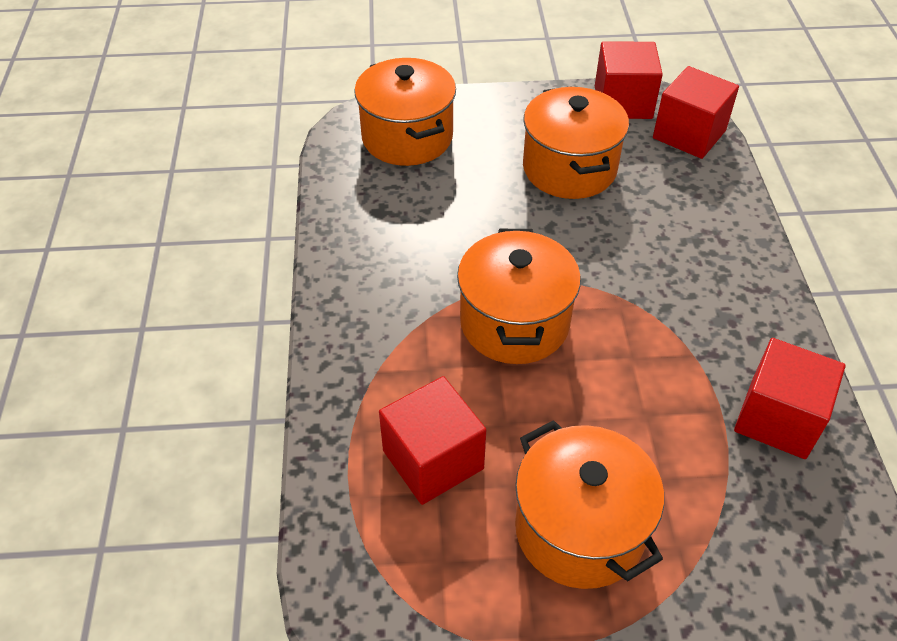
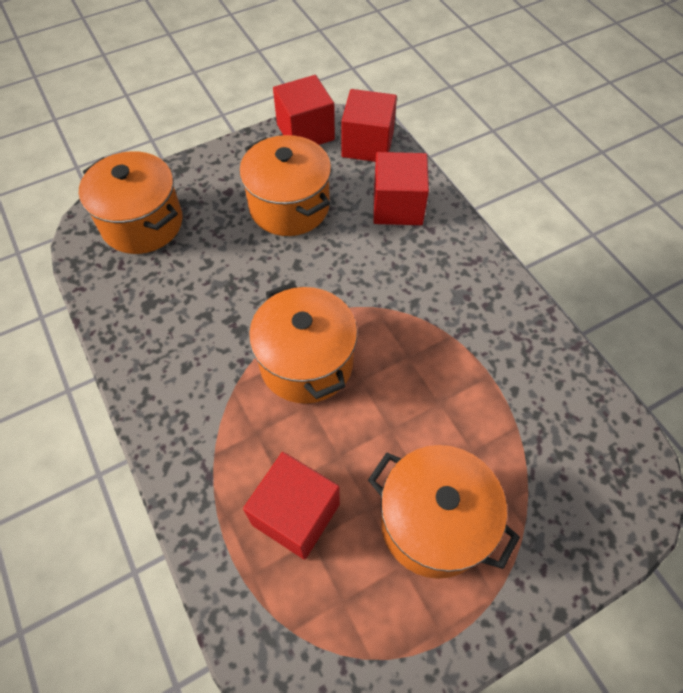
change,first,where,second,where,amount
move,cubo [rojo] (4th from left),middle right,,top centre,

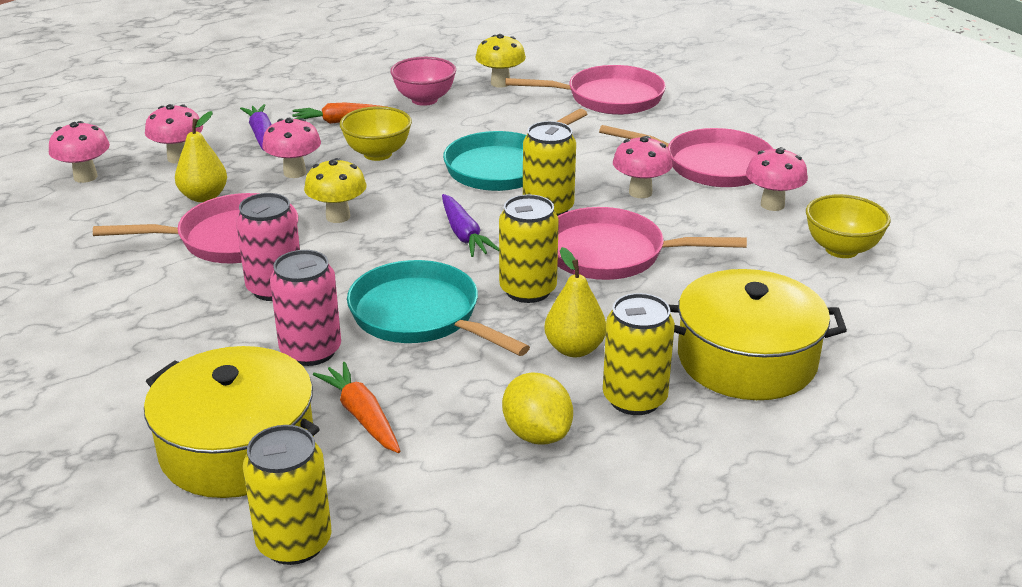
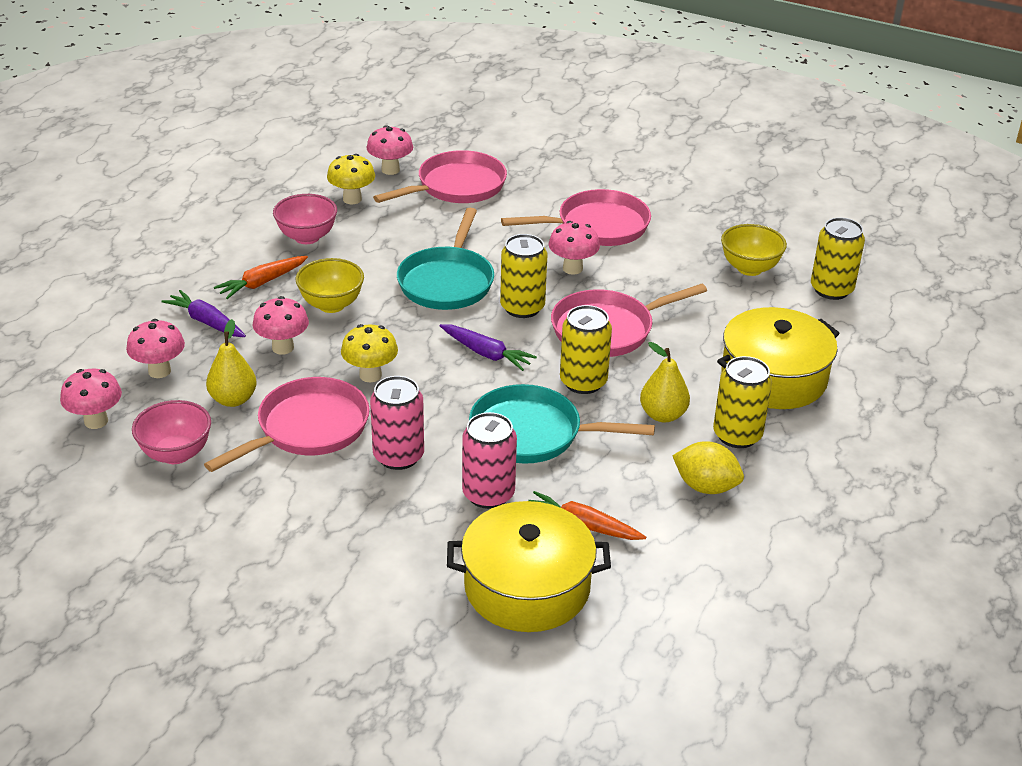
change,first,where,second,where,amount
insert,,,cuenco [rosa] (1st from left),middle left,
move,seta [rosa] (5th from left in the first image),top right,seta [rosa] (4th from left),top centre,
move,lata [amarillo] (1st from left in the first image),bottom left,lata [amarillo] (4th from left),middle right,

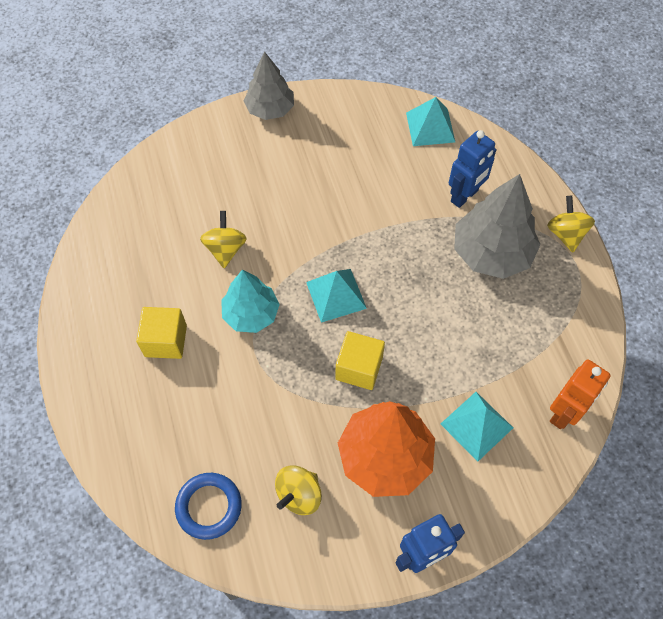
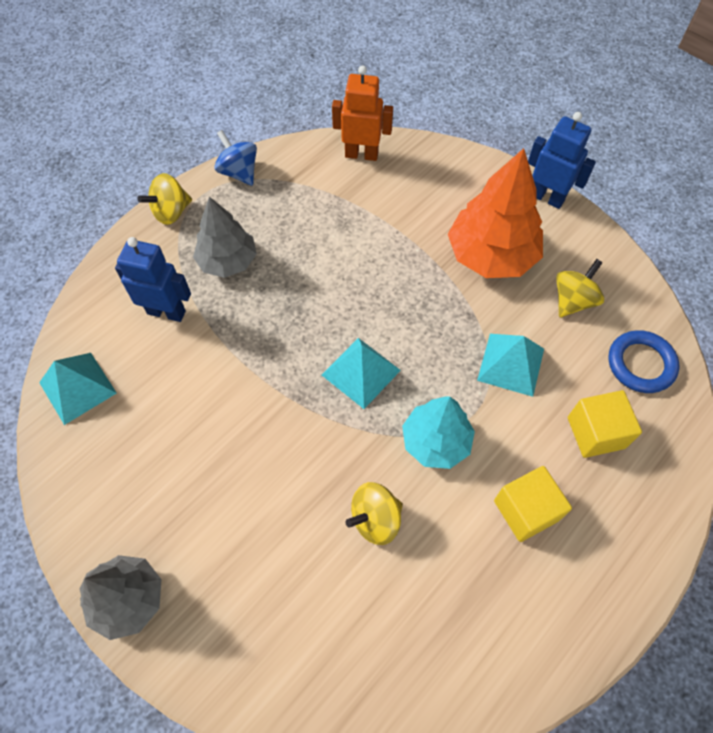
change,first,where,second,where,amount
resize,árbol [gris] (2nd from left),middle right,,top left,x0.66
insert,,,peonza [azul],top left,
move,pirámide [turquesa] (3rd from left),bottom right,,middle right,
rotate,peonza [amarillo] (2nd from left in the first image),bottom centre,peonza [amarillo] (3rd from left),middle right,60 degrees counterclockwise
move,cubo [amarillo] (2nd from left),centre,,middle right,

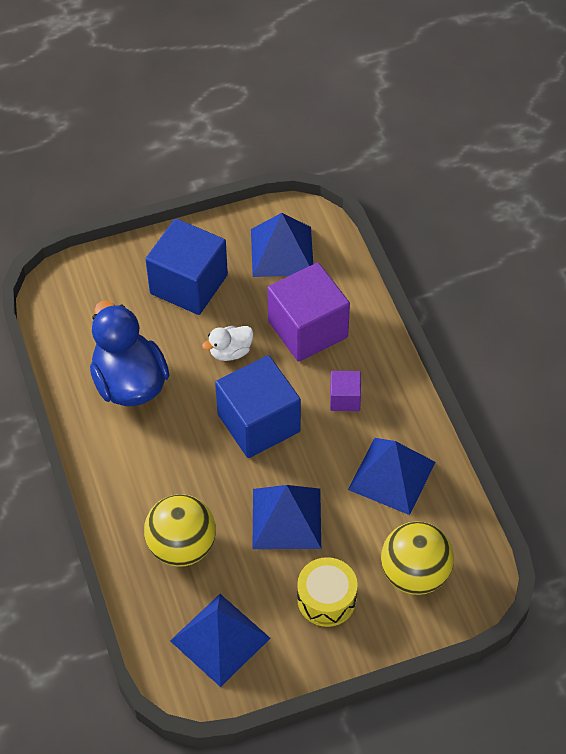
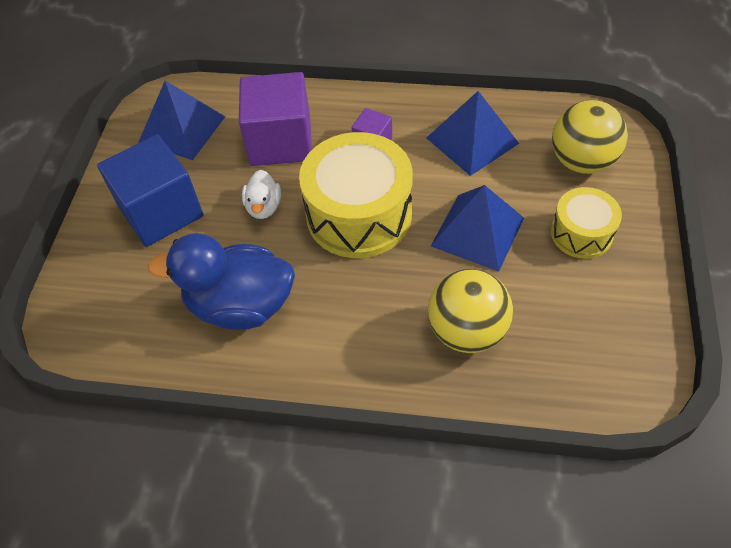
change,first,where,second,where,amount
replace,cubo [azul] (2nd from left),centre,tambor [amarillo] (1st from left),centre,
delete,pirámide [azul] (1st from left),bottom centre,,,

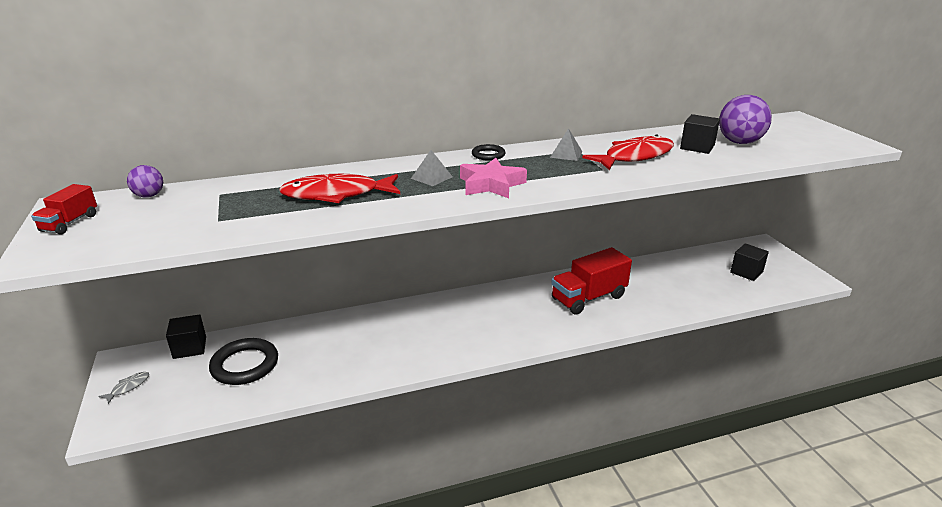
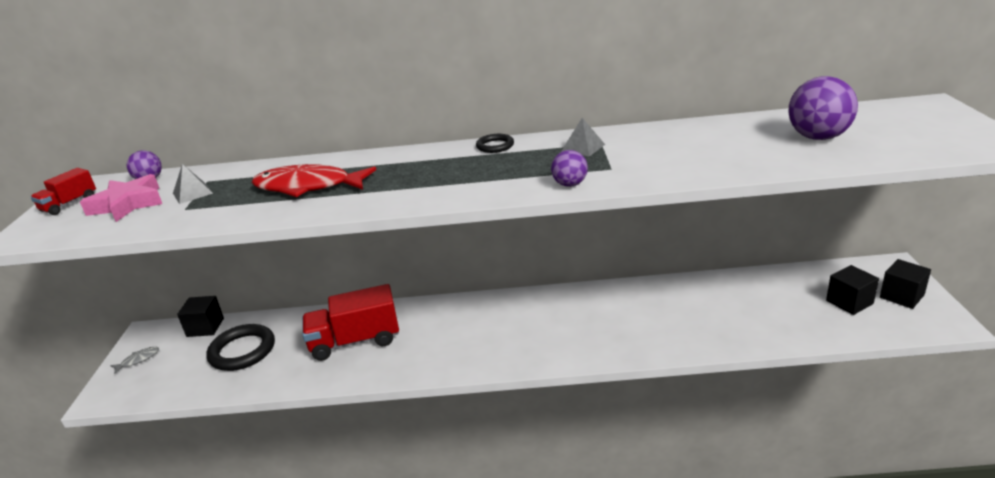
change,first,where,second,where,amount
move,estrella [rosa],centre,,middle left,
move,pirámide [gris] (1st from left),top centre,,middle left,
move,camión [rojo] (2nd from left),centre,,bottom centre,
insert,,,pelota [morado] (2nd from left),centre,
move,cubo [negro] (2nd from left in the first image),top right,cubo [negro] (3rd from left),middle right,
delete,pez [rojo] (2nd from left),top right,,,

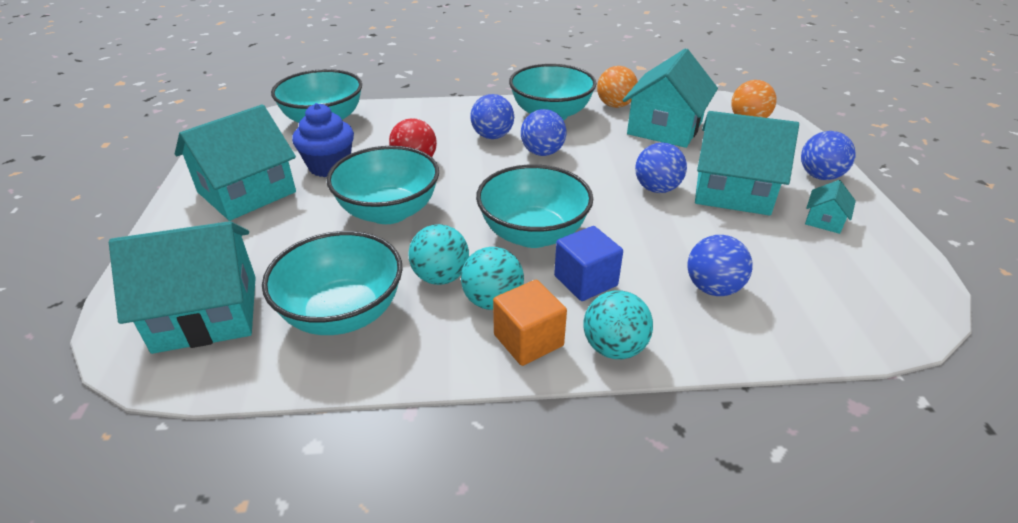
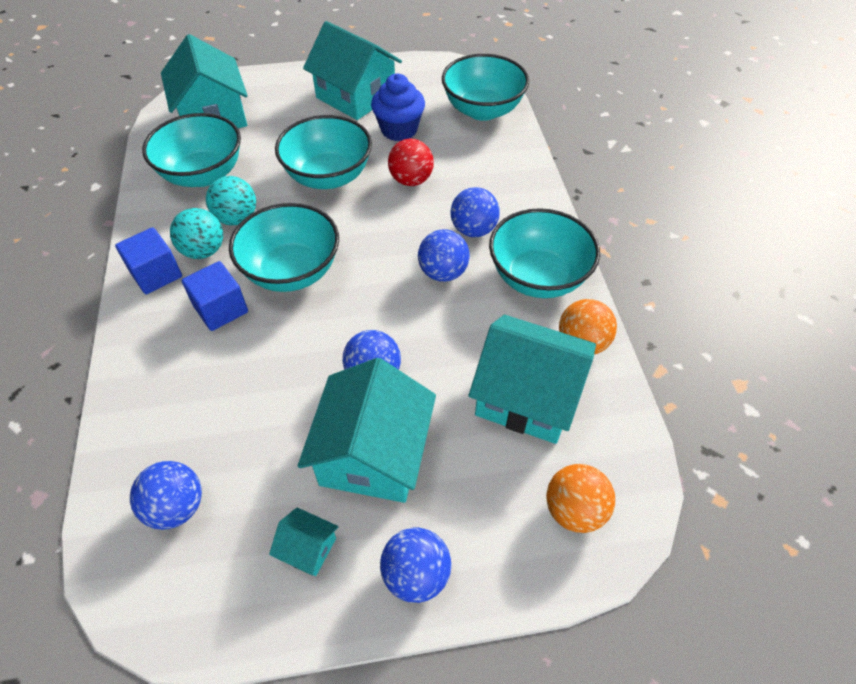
change,first,where,second,where,amount
recolor,cubo [naranja],centre,cubo [azul] (1st from left),middle left,
move,pelota [azul] (4th from left in the first image),middle right,pelota [azul] (1st from left),bottom left,
delete,pelota [turquesa] (3rd from left),centre,,,

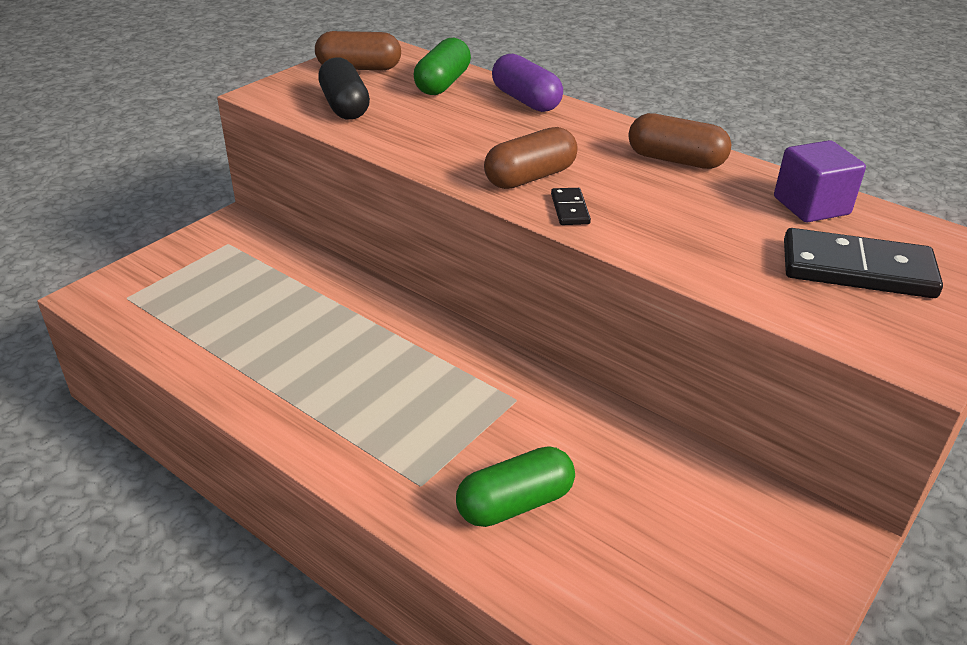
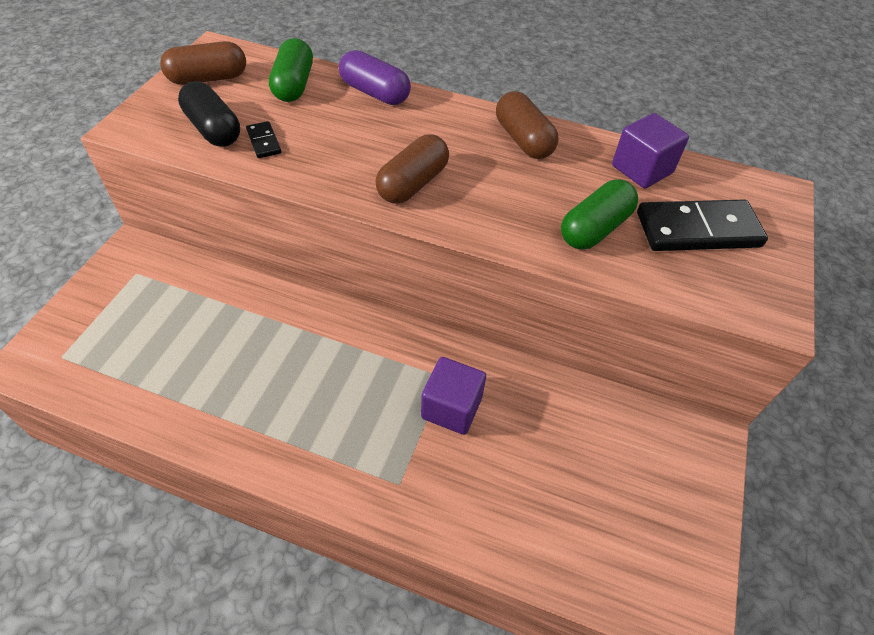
change,first,where,second,where,amount
move,ficha de dominó [negro] (1st from left),top centre,,top left,
insert,,,cubo [morado] (1st from left),centre,
rotate,cápsula [marrón] (3rd from left),top right,,top centre,60 degrees clockwise
move,cápsula [verde] (2nd from left),bottom centre,,middle right,

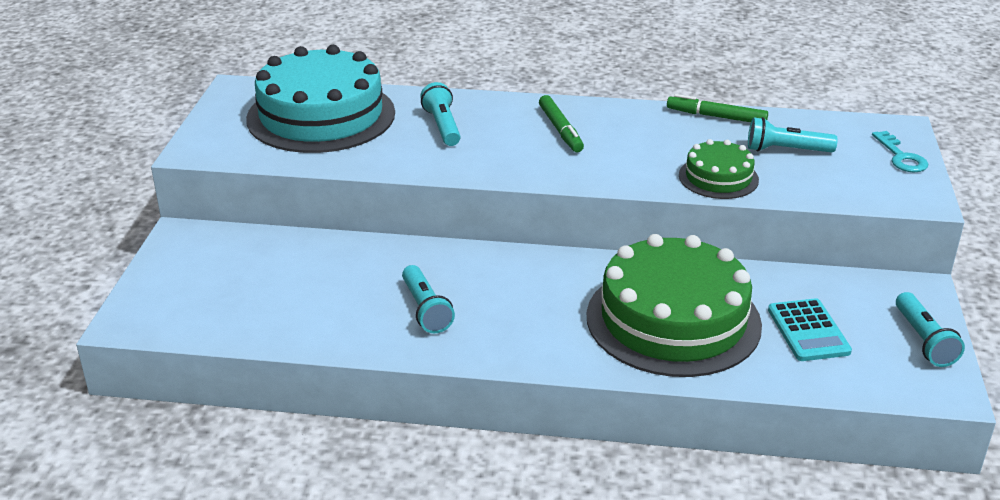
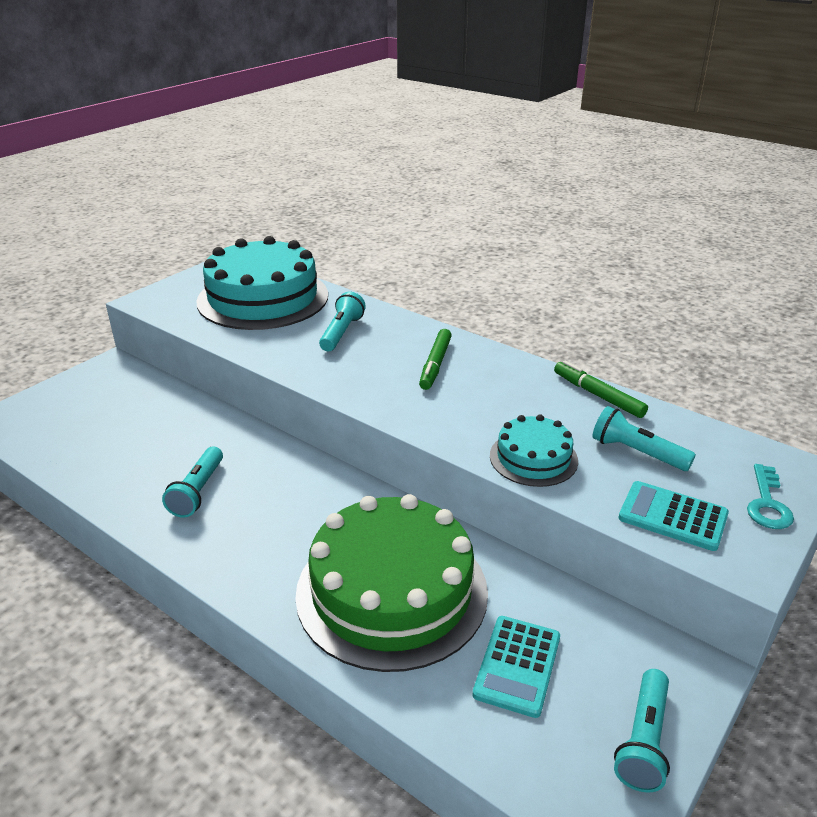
change,first,where,second,where,amount
recolor,tarta [verde] (2nd from left),middle right,tarta [turquesa] (2nd from left),centre,
insert,,,calculadora [turquesa] (2nd from left),middle right,

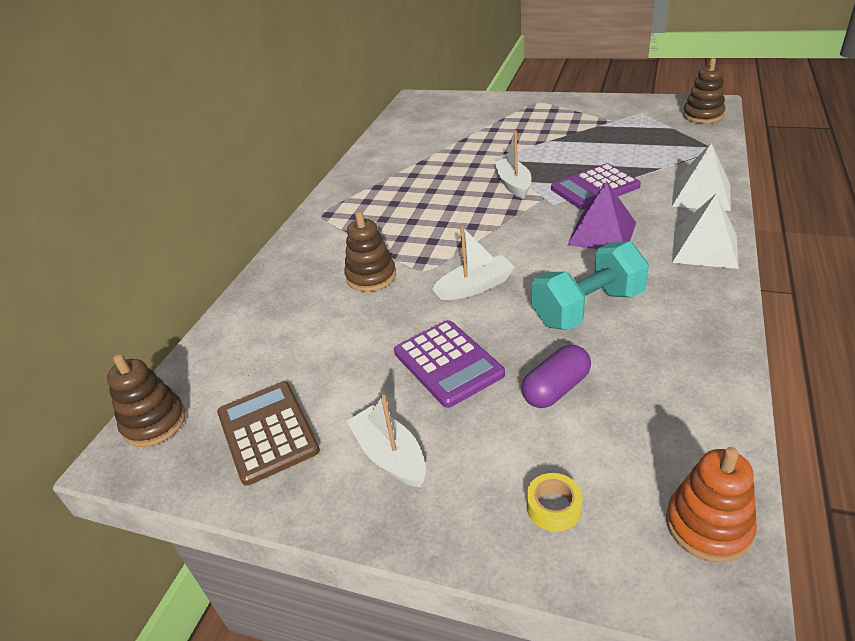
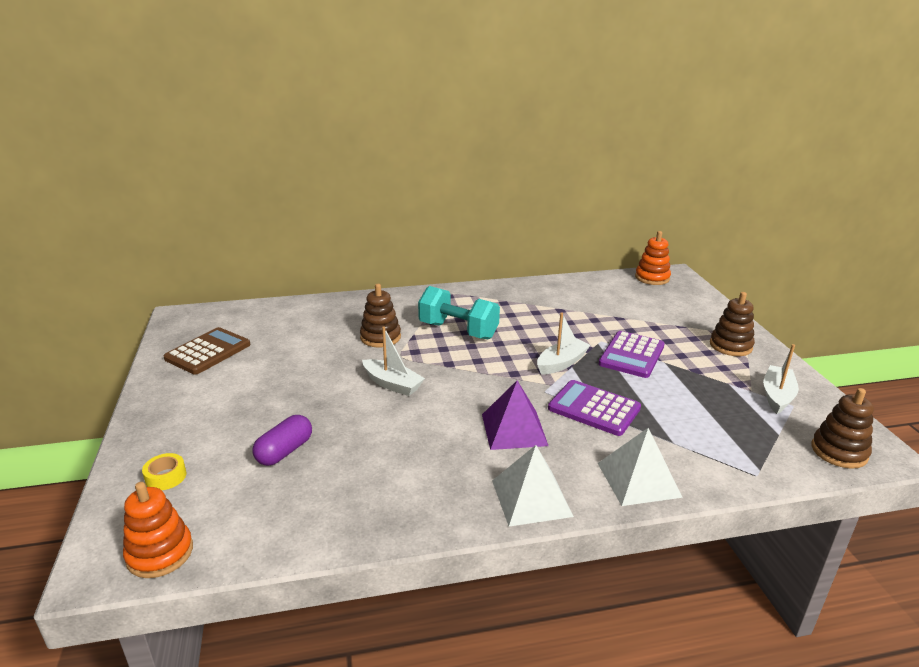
change,first,where,second,where,amount
rotate,cápsula [morado],centre,,middle left,75 degrees counterclockwise
move,mancuerna [turquesa],middle right,,centre,
move,calculadora [morado] (1st from left in the first image),centre,calculadora [morado] (2nd from left),middle right,
insert,,,juguete apilable [naranja] (2nd from left),middle right,
move,juguete apilable [marrón] (1st from left in the first image),middle left,juguete apilable [marrón] (2nd from left),middle right,
move,barco [blanco] (1st from left in the first image),bottom centre,barco [blanco] (3rd from left),middle right,

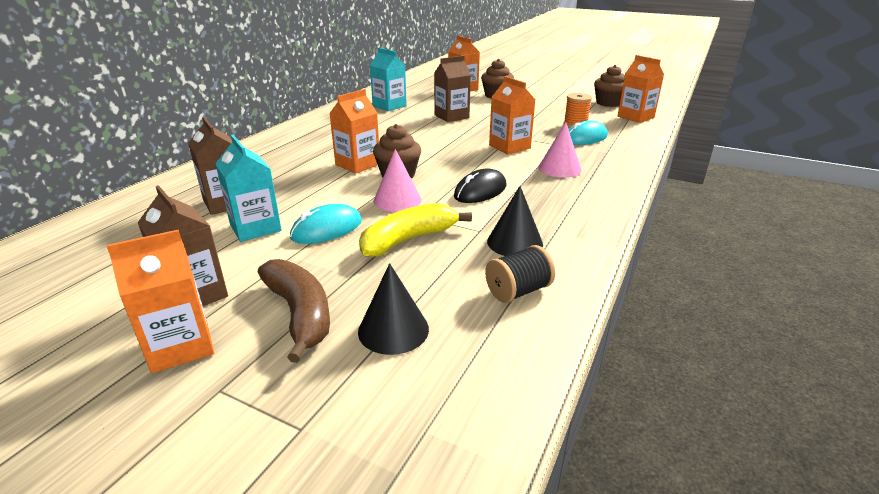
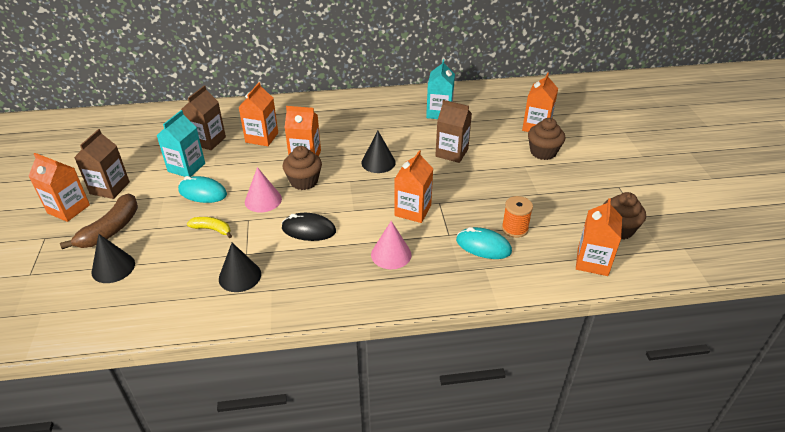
change,first,where,second,where,amount
resize,plátano [amarillo],centre,,middle left,x0.58
insert,,,cartón de leche [naranja] (2nd from left),top left,
insert,,,cono [negro] (3rd from left),centre,
delete,carrete [negro],centre,,,

